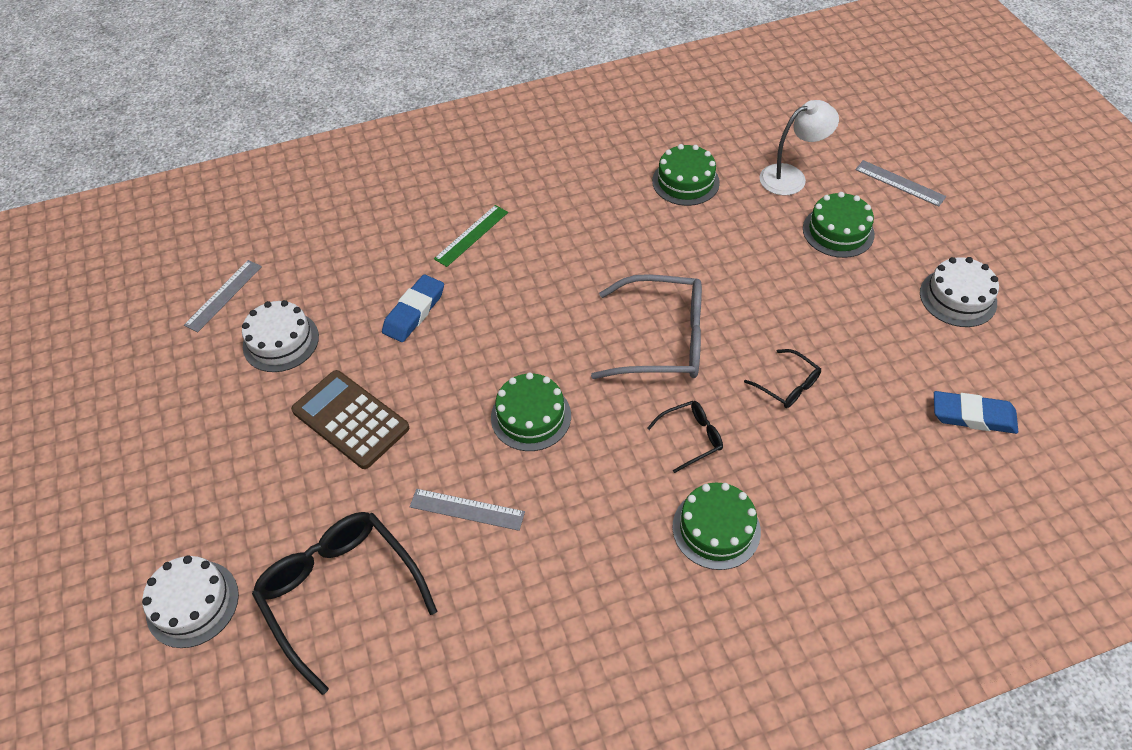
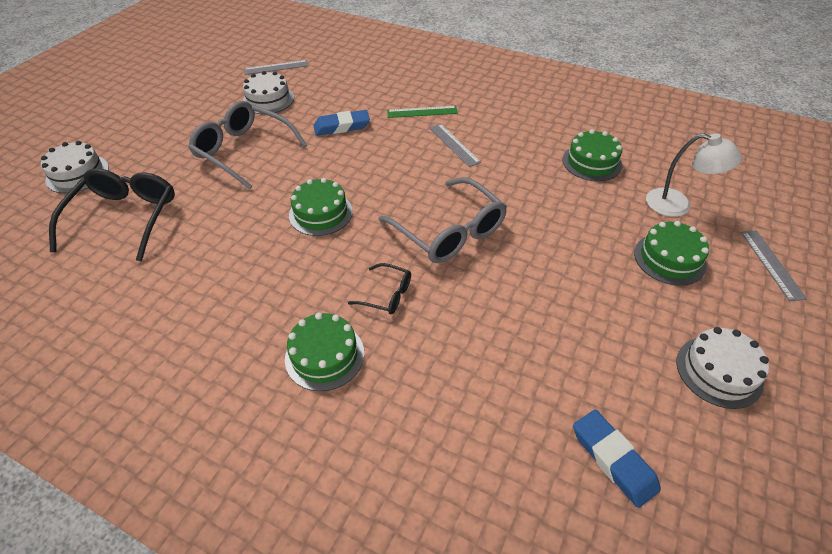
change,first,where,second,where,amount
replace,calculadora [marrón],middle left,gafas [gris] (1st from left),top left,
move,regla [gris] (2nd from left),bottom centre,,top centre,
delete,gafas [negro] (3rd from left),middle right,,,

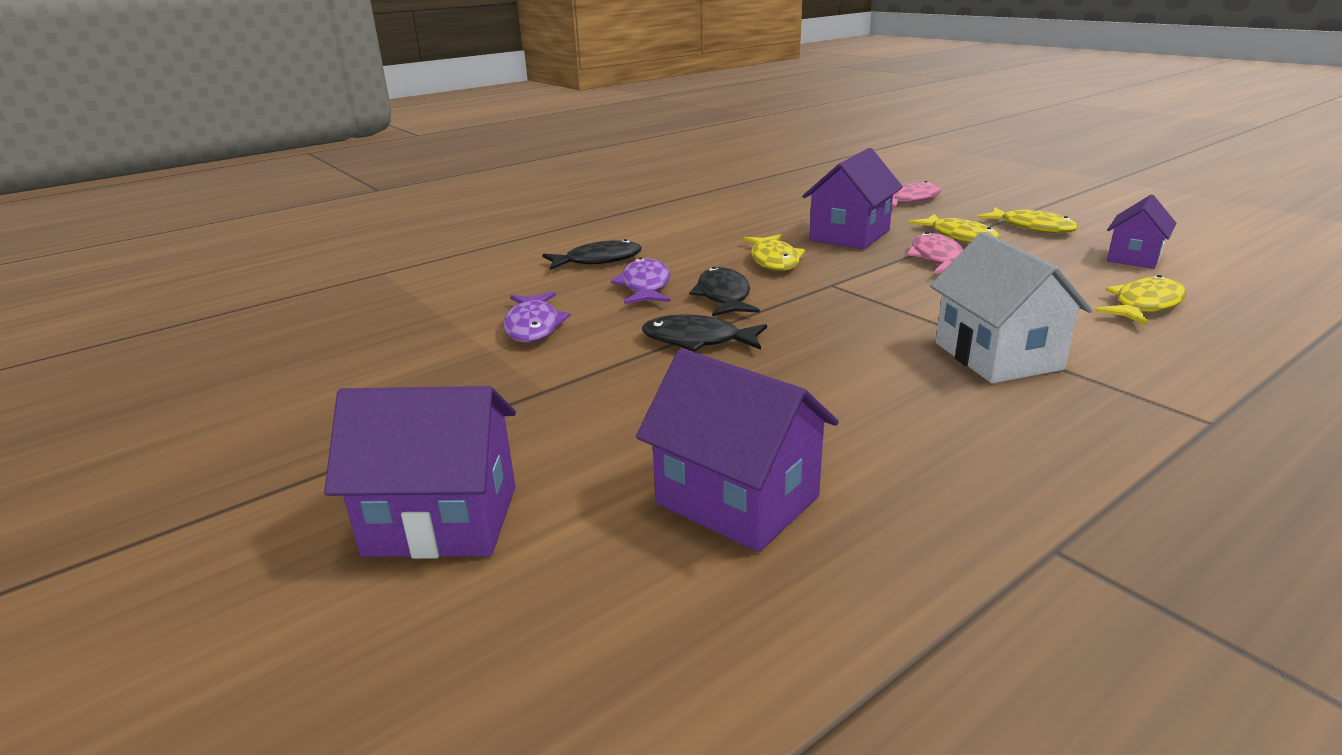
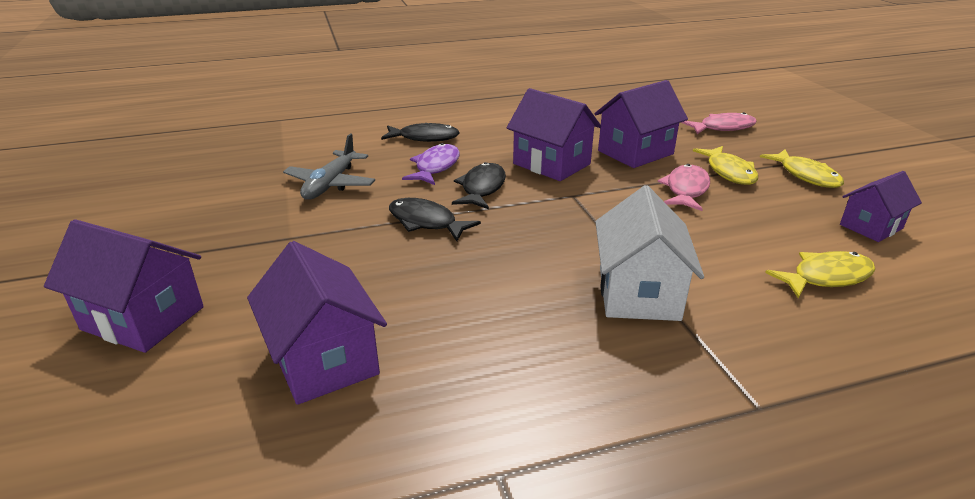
change,first,where,second,where,amount
replace,pez [morado] (1st from left),centre,avión [gris],top centre,
replace,pez [amarillo] (1st from left),centre,casa [morado] (3rd from left),top centre,

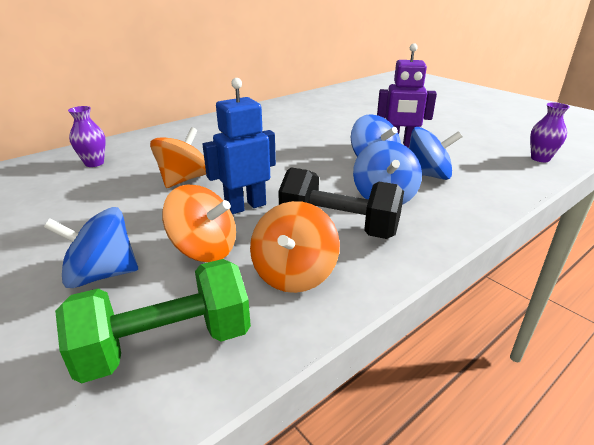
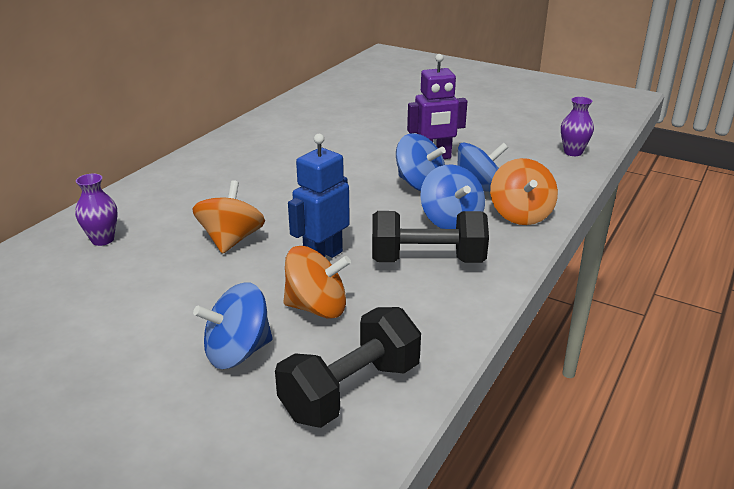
change,first,where,second,where,amount
recolor,mancuerna [verde],bottom left,mancuerna [negro] (1st from left),bottom centre,
move,peonza [naranja] (3rd from left),centre,,middle right,

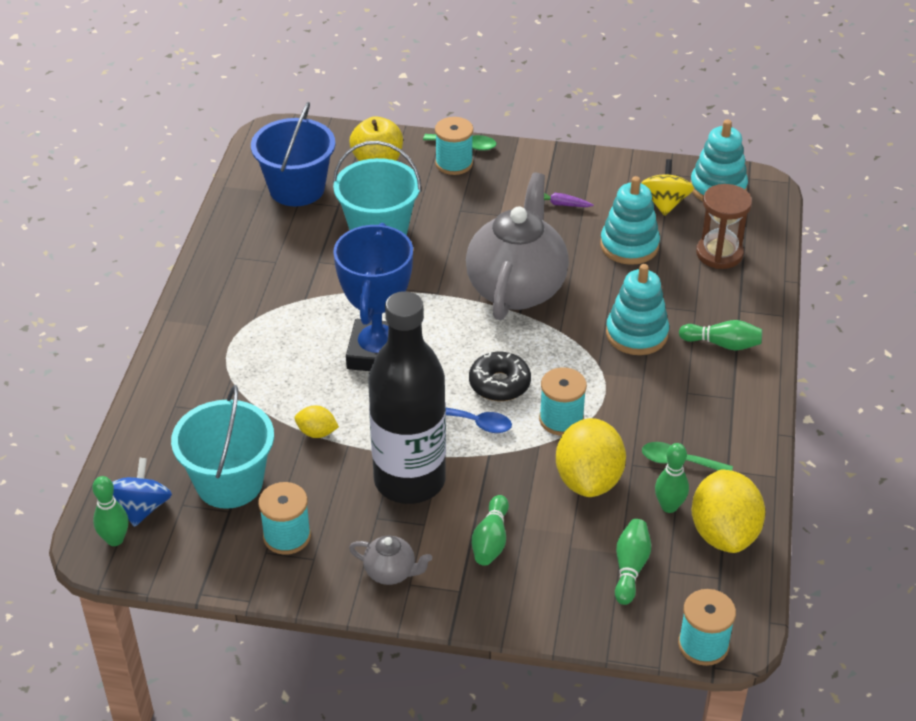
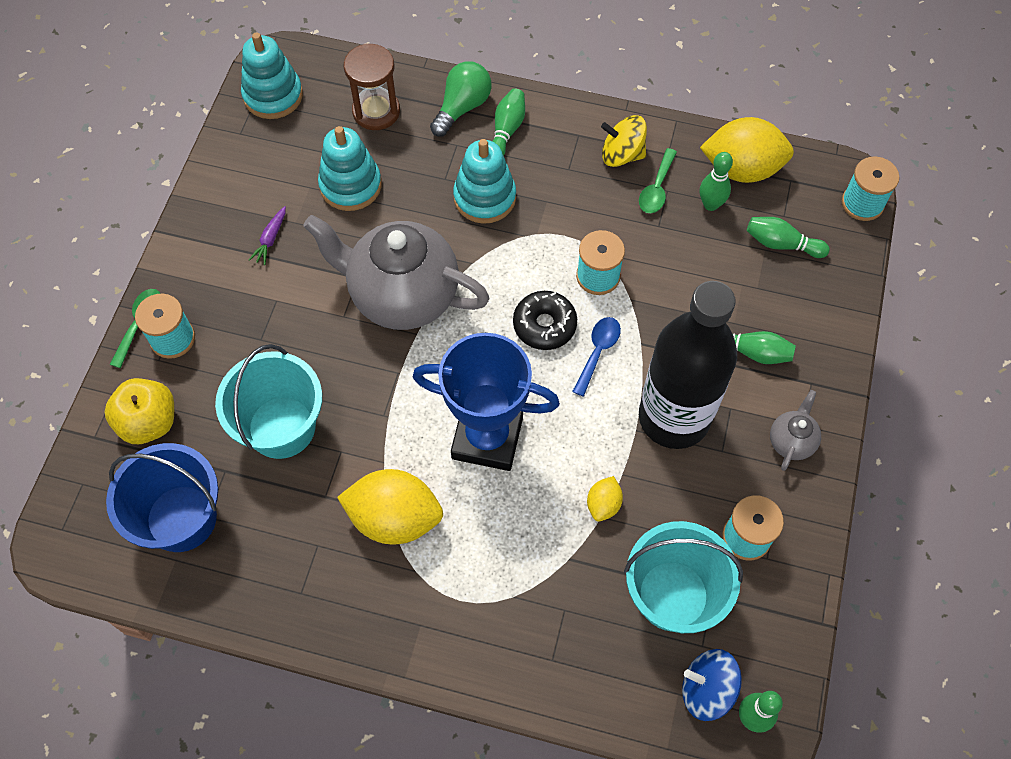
change,first,where,second,where,amount
move,limón [amarillo] (2nd from left in the first image),centre,limón [amarillo] (1st from left),bottom centre,
insert,,,bombilla [verde],top centre,
move,peonza [amarillo],top right,,top centre,

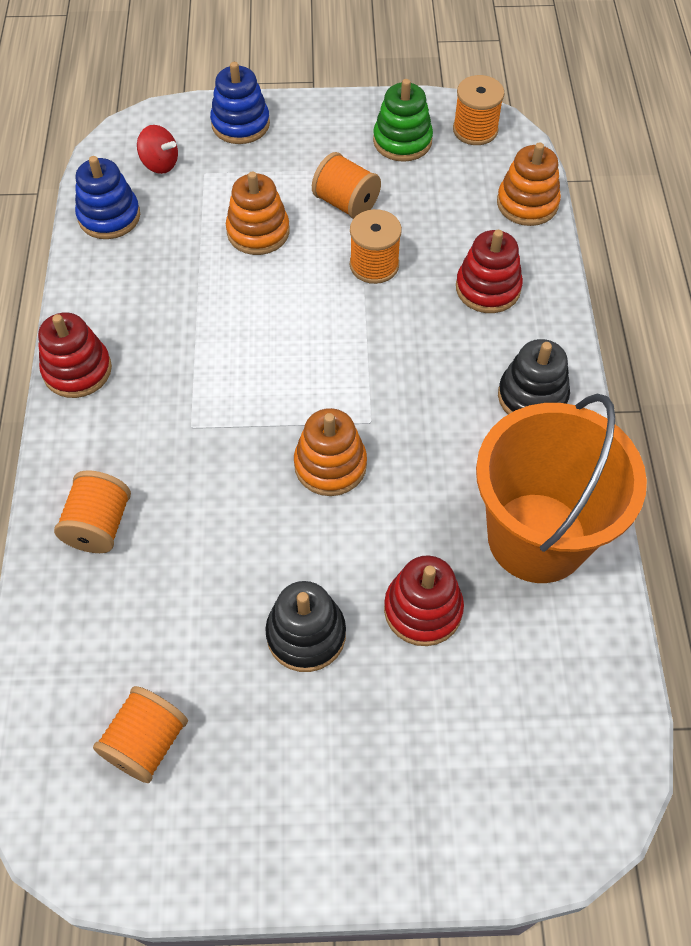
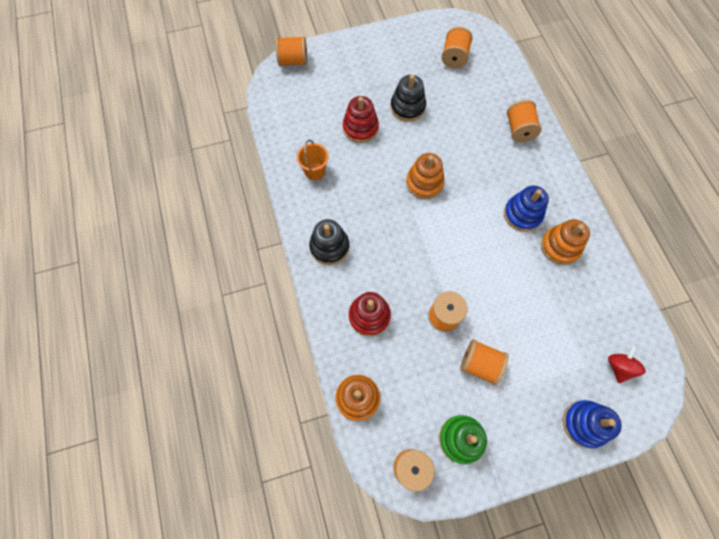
change,first,where,second,where,amount
insert,,,carrete [naranja] (1st from left),top centre,
resize,balde [naranja],middle right,,top centre,x0.41
move,juguete apilable [azul] (1st from left),top left,,middle right,
move,juguete apilable [naranja] (1st from left in the first image),top centre,juguete apilable [naranja] (3rd from left),middle right,
rotate,peonza [rojo],top left,,bottom right,90 degrees clockwise
delete,juguete apilable [rojo] (1st from left),middle left,,,

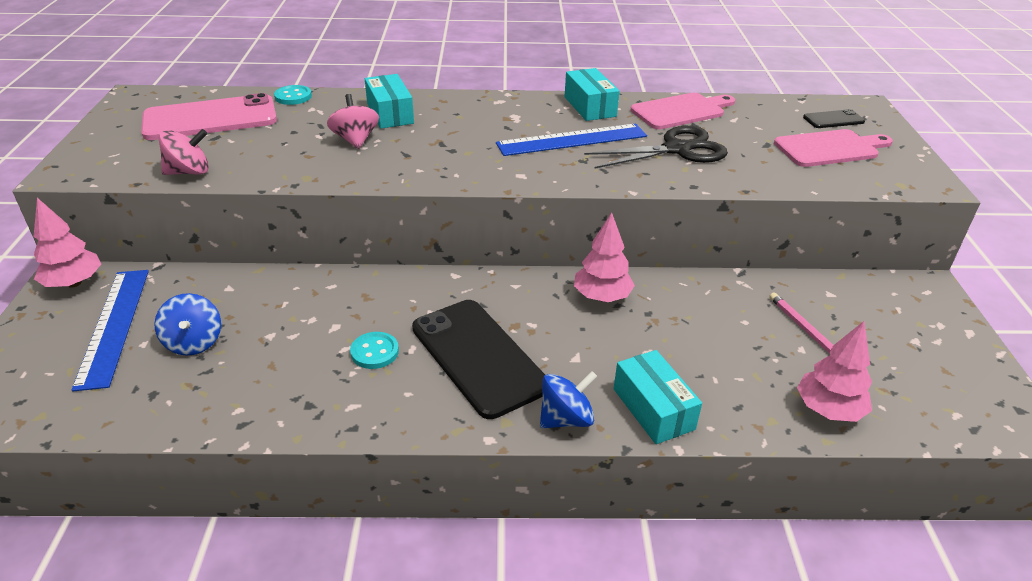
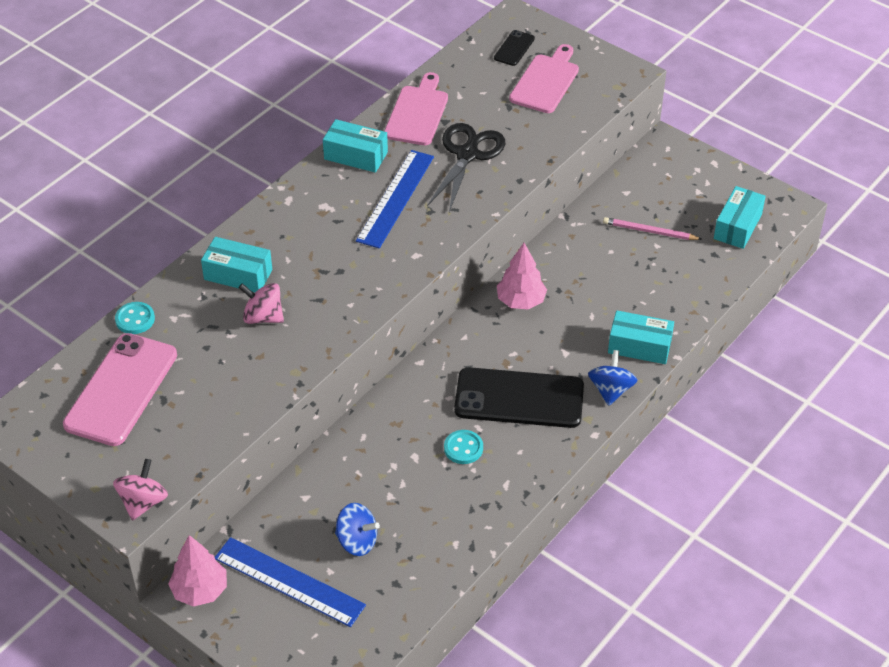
change,first,where,second,where,amount
move,peonza [rosa] (1st from left),top left,,bottom left,
insert,,,caja [turquesa] (4th from left),top right,
delete,árbol [rosa] (3rd from left),middle right,,,

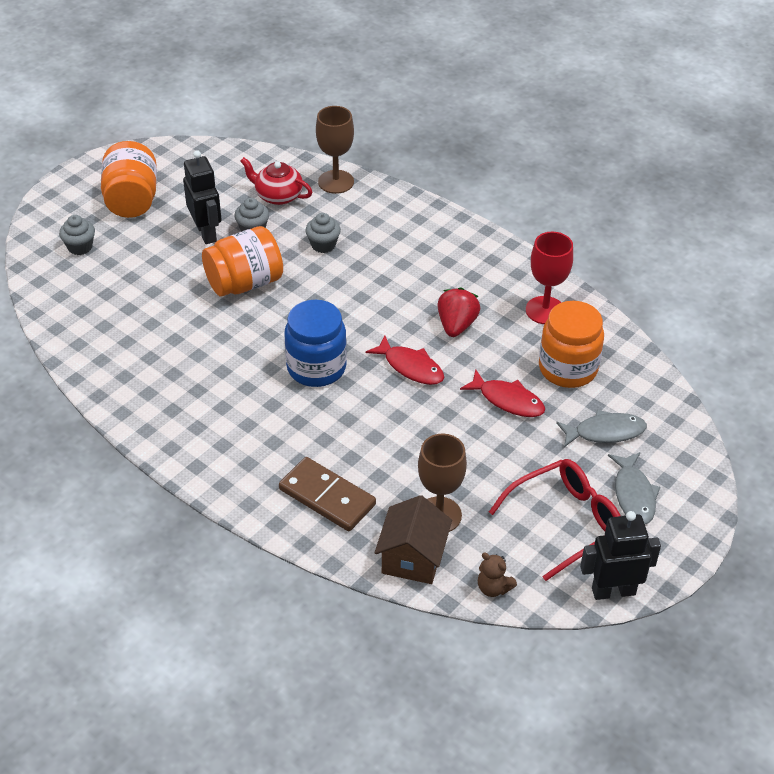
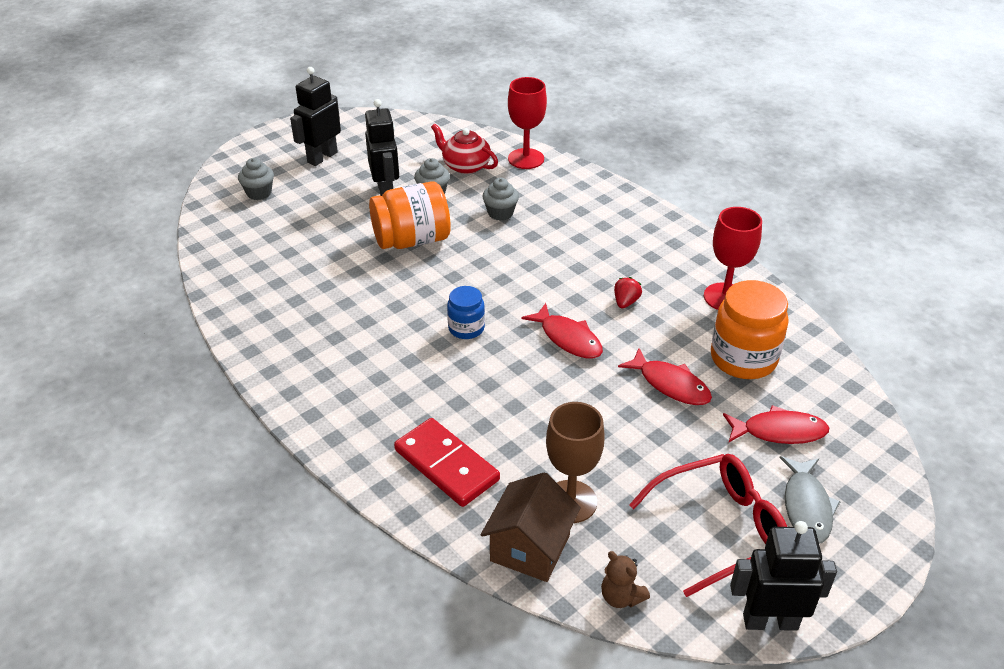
change,first,where,second,where,amount
replace,tarro [naranja] (1st from left),top left,robot [negro] (1st from left),top left,
recolor,ficha de dominó [marrón],centre,ficha de dominó [rojo],bottom centre,
resize,tarro [azul],centre,,centre,x0.56
recolor,copa [marrón] (1st from left),top centre,copa [rojo] (1st from left),top centre,
resize,fresa [rojo],centre,,centre,x0.60
recolor,pez [gris] (1st from left),middle right,pez [rojo] (3rd from left),middle right,

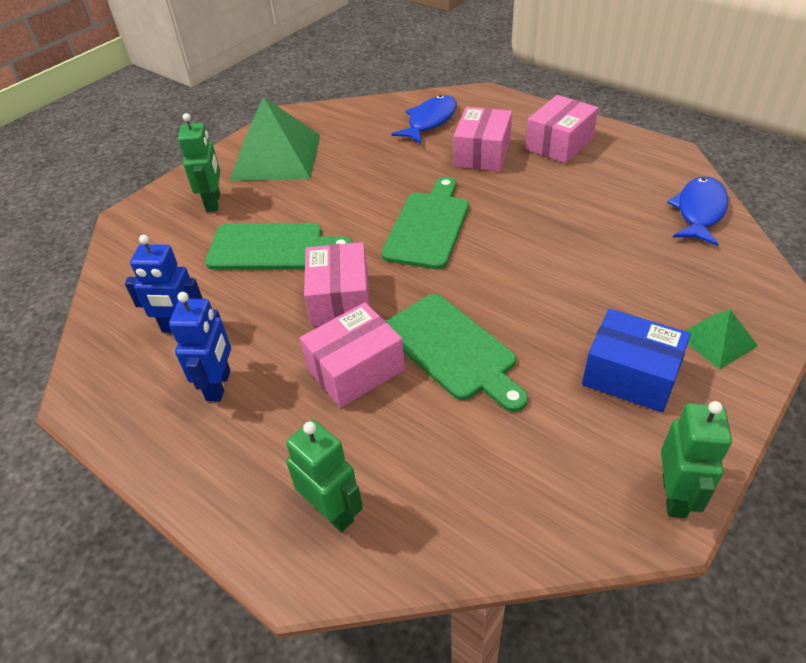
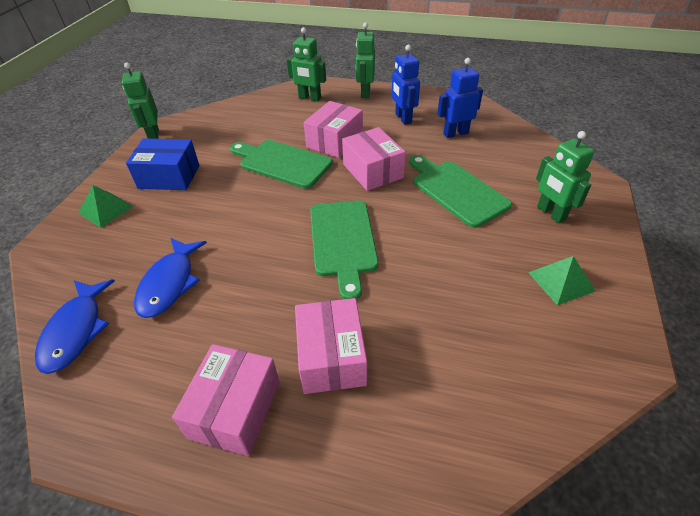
change,first,where,second,where,amount
move,pez [azul] (1st from left in the first image),top centre,pez [azul] (2nd from left),middle left,
insert,,,robot [verde] (3rd from left),top centre,
rotate,tabla de cortar [verde] (1st from left in the first image),centre,tabla de cortar [verde] (3rd from left),centre,75 degrees clockwise
resize,pirámide [verde] (1st from left in the first image),top centre,pirámide [verde] (2nd from left),middle right,x0.49

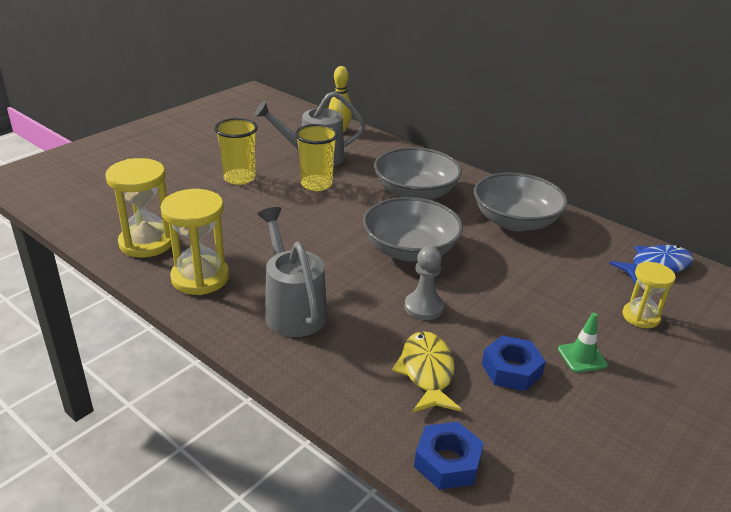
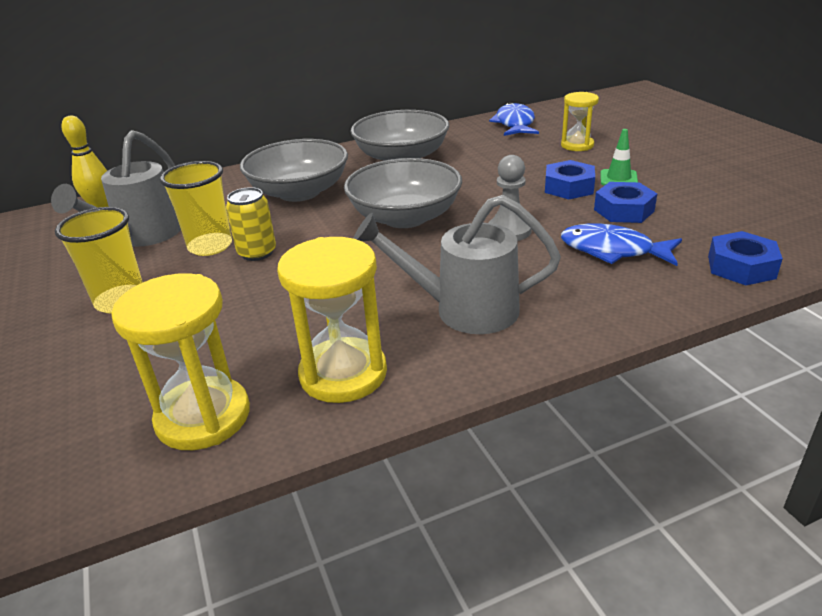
change,first,where,second,where,amount
insert,,,lata [amarillo],middle left,
insert,,,tuerca [azul] (1st from left),top right,
recolor,pez [amarillo],bottom centre,pez [azul] (2nd from left),middle right,

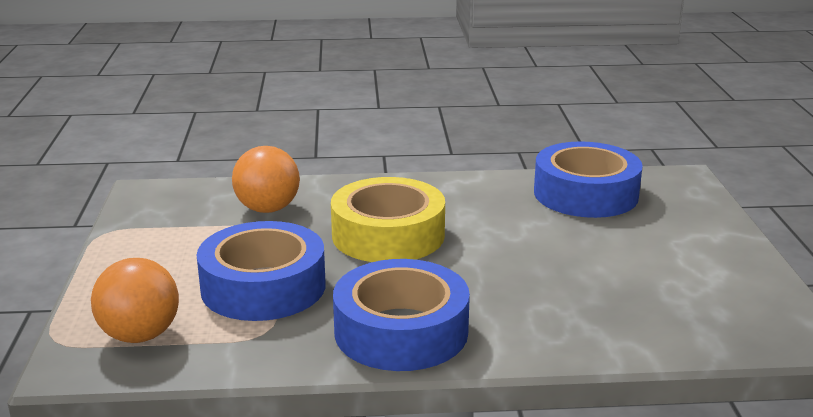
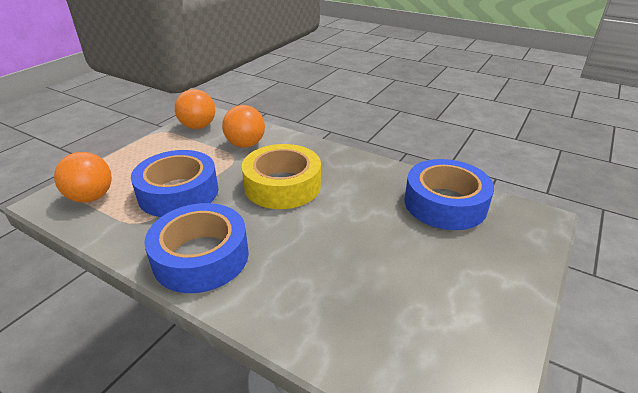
change,first,where,second,where,amount
insert,,,pelota [naranja] (2nd from left),top left,

